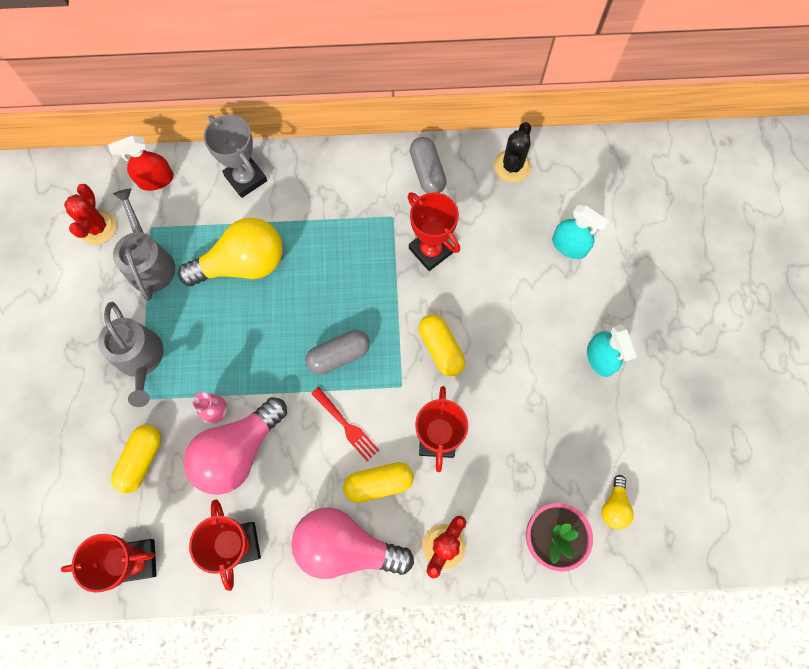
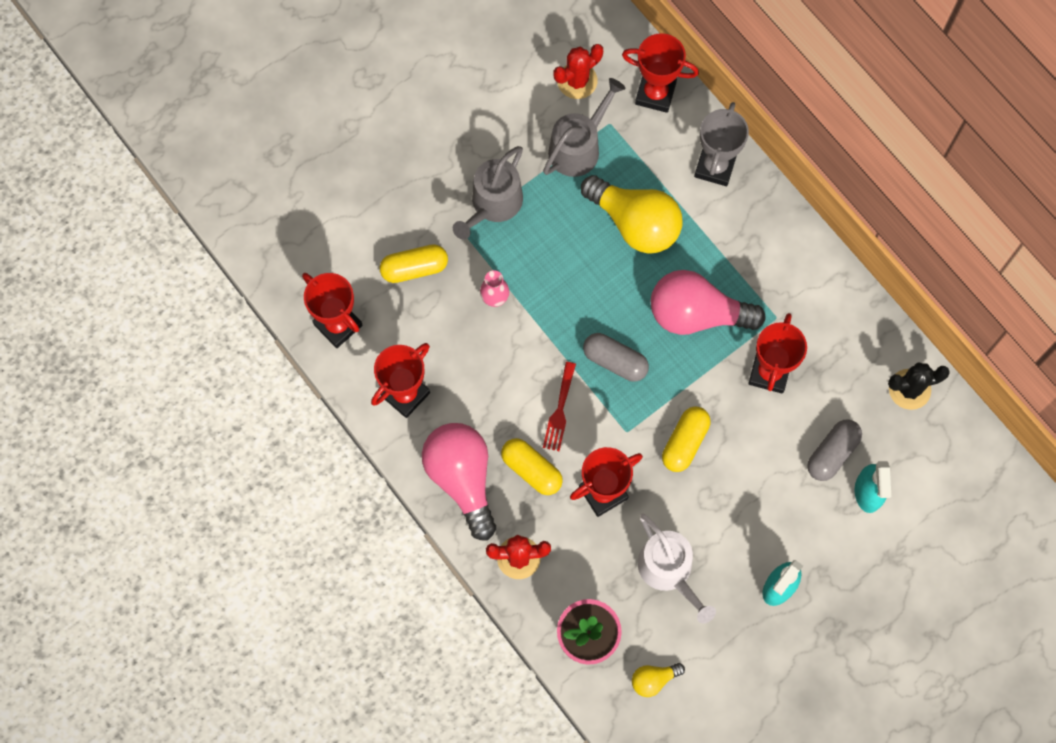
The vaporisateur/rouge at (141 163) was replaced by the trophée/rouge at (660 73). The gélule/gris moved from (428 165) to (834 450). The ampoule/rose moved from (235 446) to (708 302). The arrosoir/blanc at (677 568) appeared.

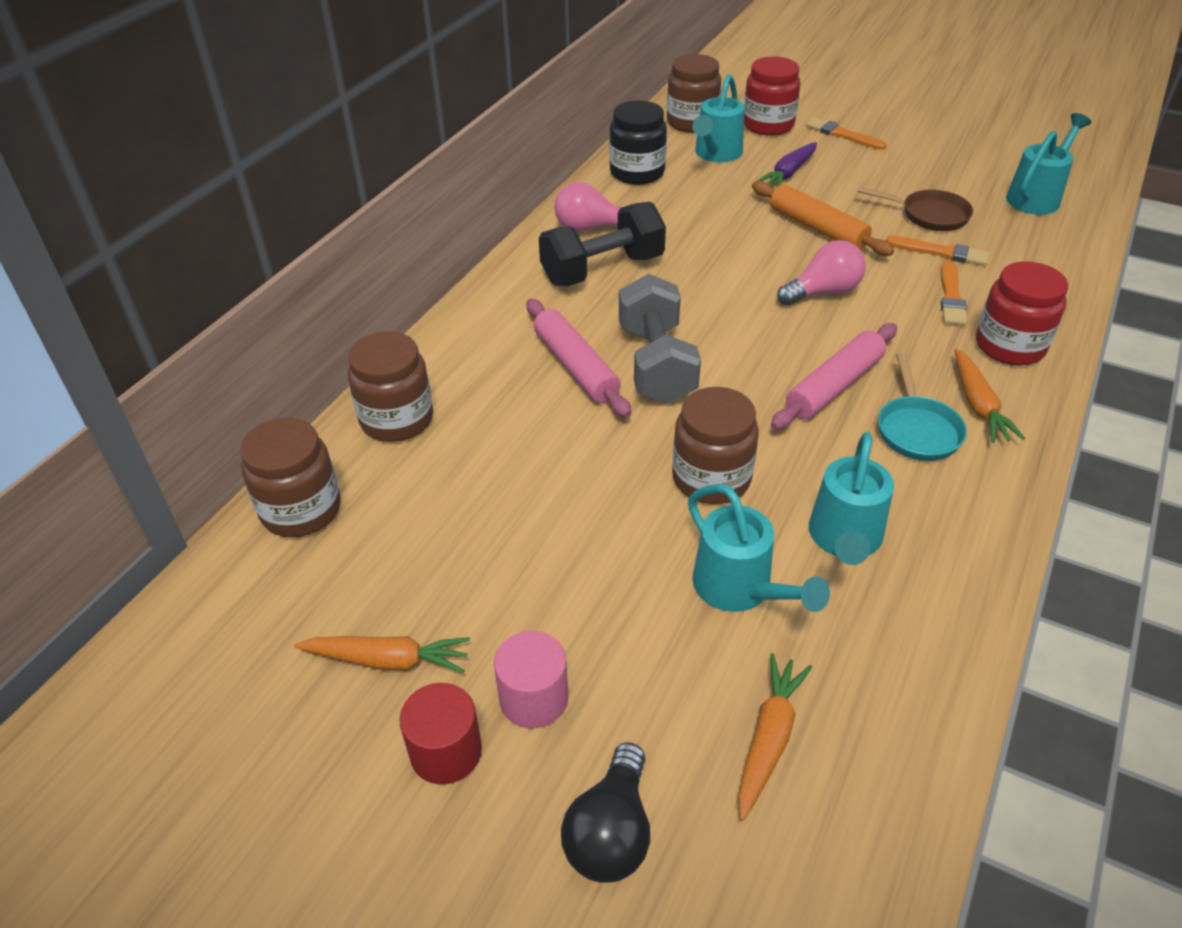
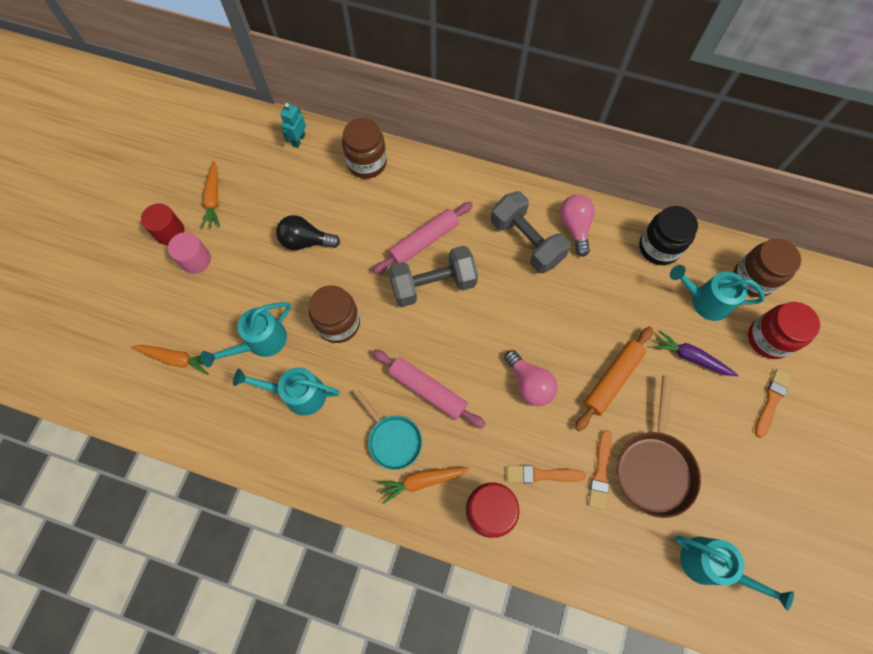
The poêle/marron at (915 209) changed to 1.51 times the size. The haltère/noir at (602 244) became the haltère/gris at (531 232). The poêle/turquoise at (922 407) turned 120 degrees counterclockwise. The bocal/marron at (290 477) was replaced by the robot/turquoise at (293 125). The ampoule/noir moved from (605 812) to (308 232).

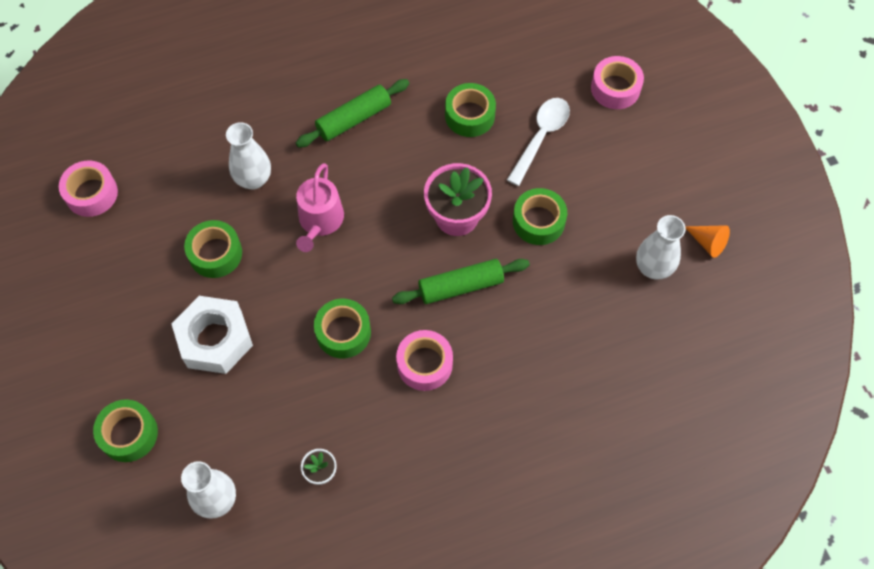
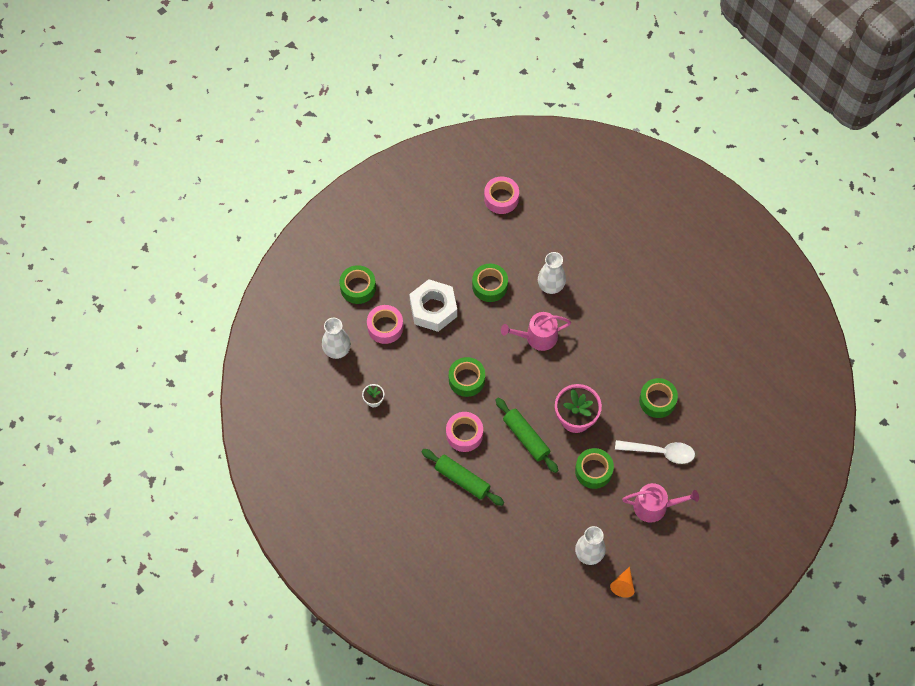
The ruban adhésif/rose moved from (617 82) to (385 324). The rouleau à pâtisserie/vert moved from (352 113) to (462 477). The arrosoir/rose at (660 503) appeared.

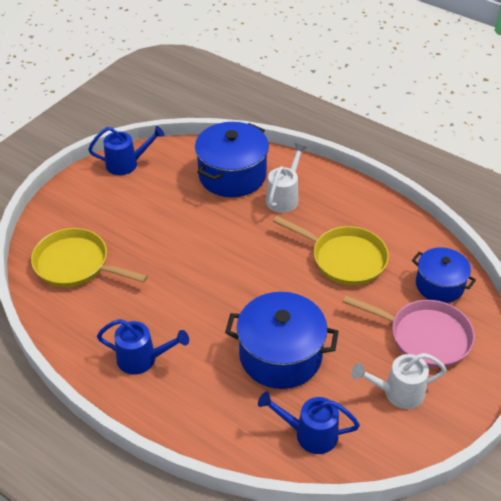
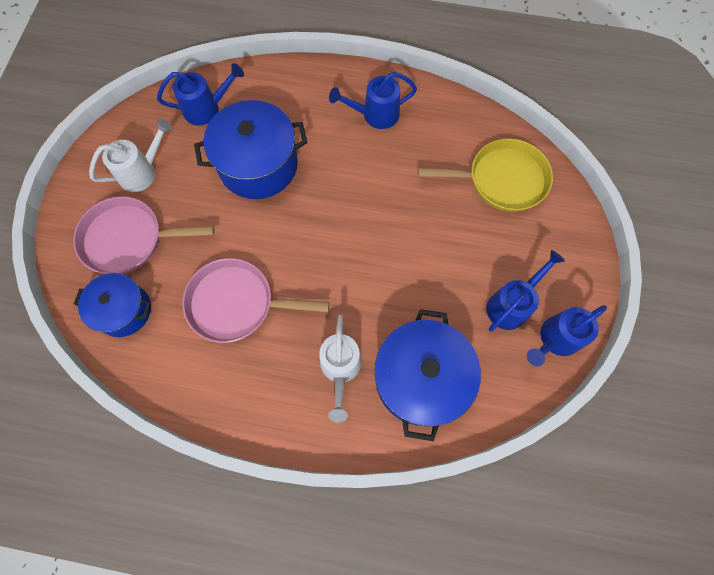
The poêle/jaune at (331 250) became the poêle/rose at (255 300). The arrosoir/bleu at (525 291) appeared.

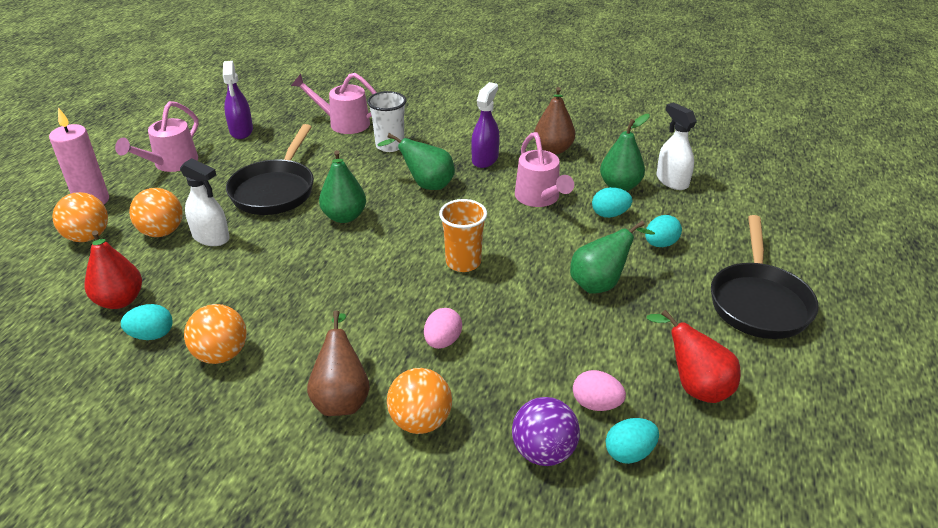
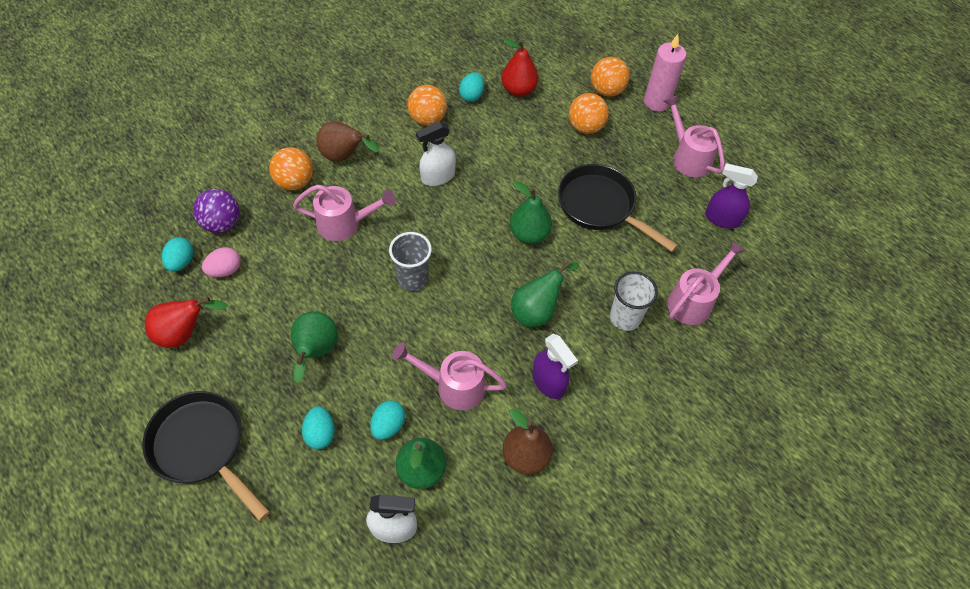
The vaporisateur/blanc moved from (204 202) to (436 154). The gobelet/orange at (463 235) became the gobelet/gris at (410 261). The œuf/rose at (443 328) was replaced by the arrosoir/rose at (344 212).

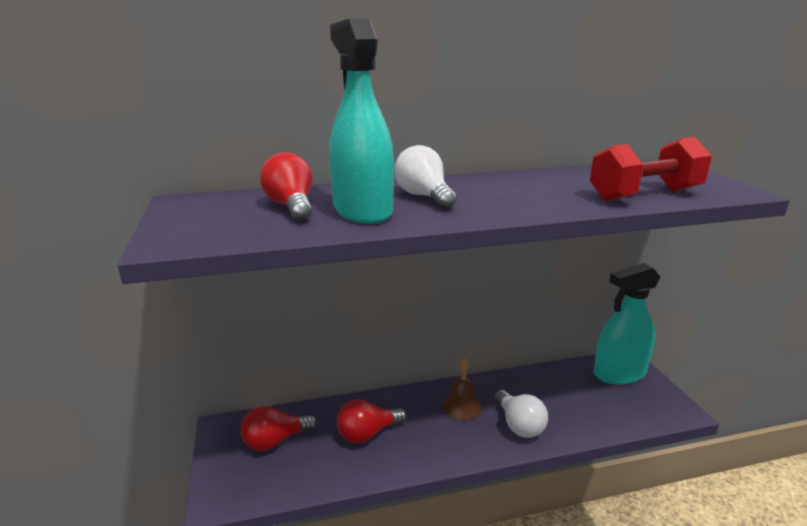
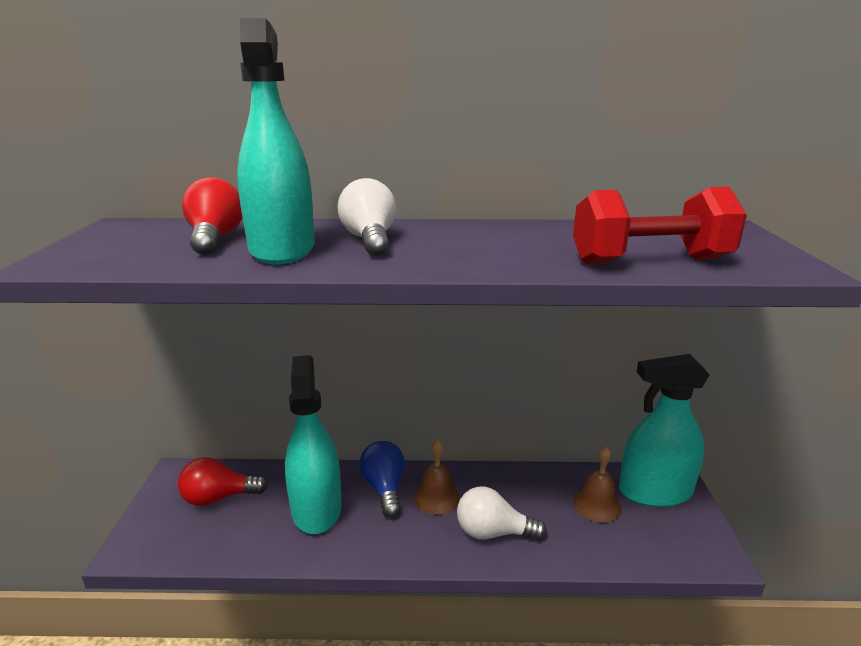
The ampoule/blanc at (521 414) turned 105 degrees clockwise. The ampoule/rouge at (372 421) was replaced by the vaporisateur/turquoise at (313 444). The ampoule/bleu at (382 479) appeared. The cloche/marron at (597 485) appeared.

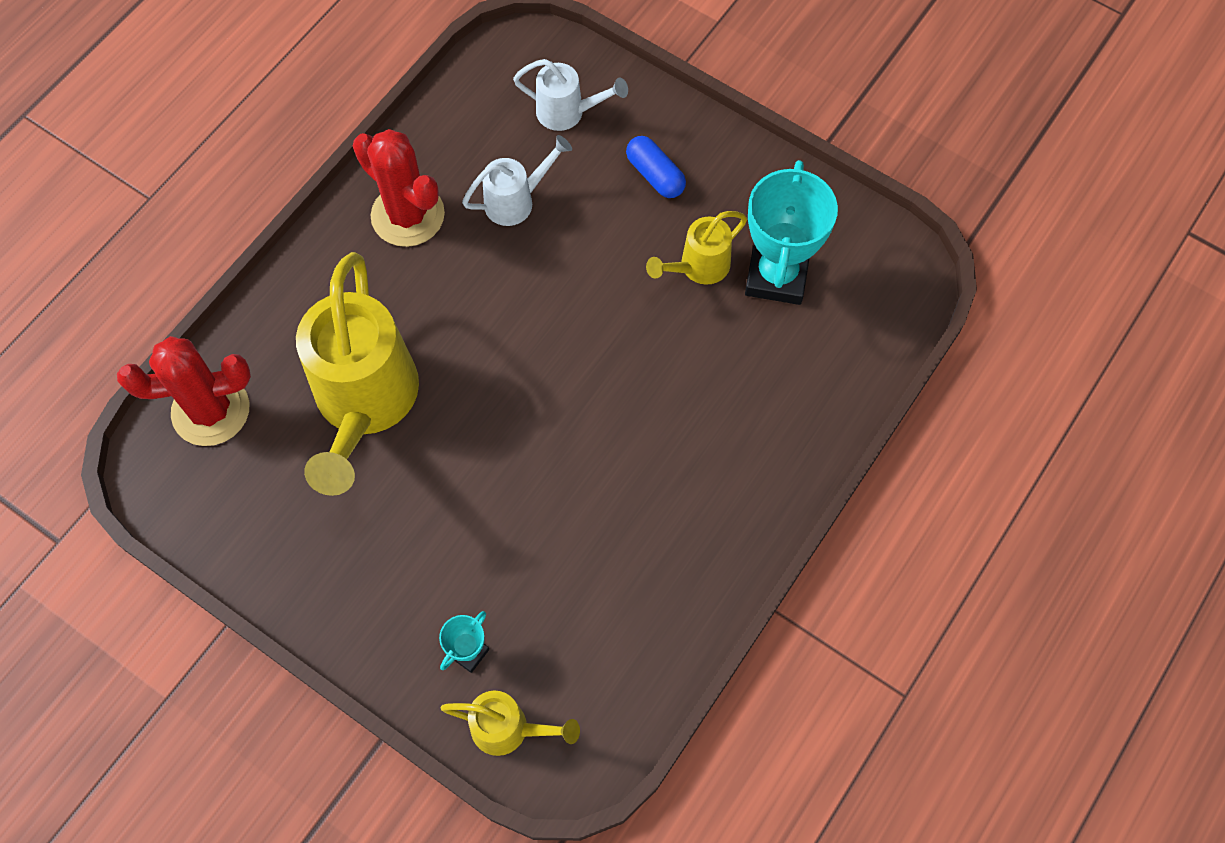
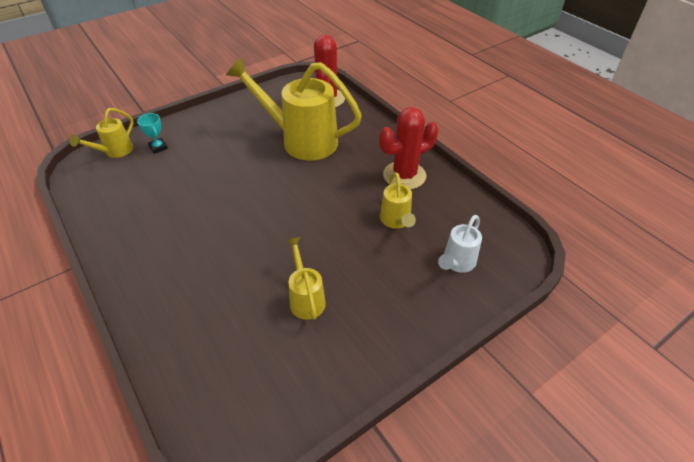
The arrosoir/blanc at (517 180) became the arrosoir/jaune at (398 200). The gélule/bleu at (656 167) disappeared. The trophée/turquoise at (791 232) disappeared.

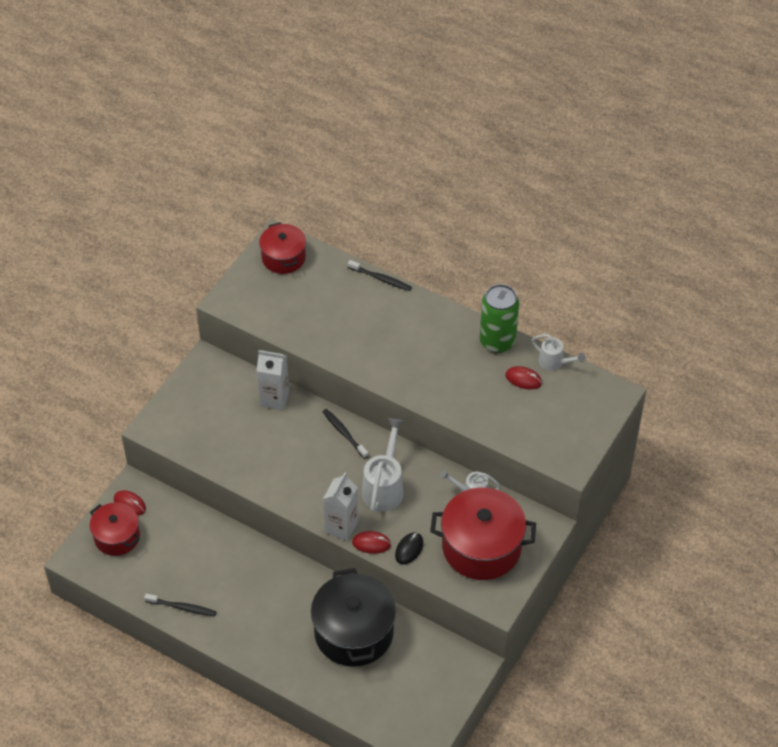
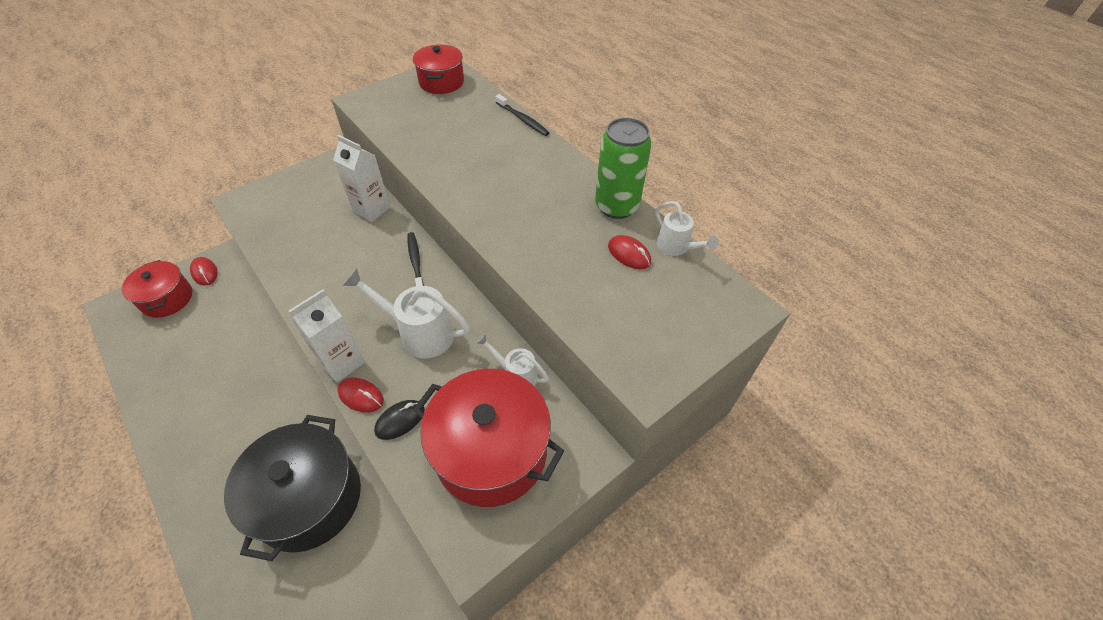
The arrosoir/blanc at (383 465) turned 105 degrees counterclockwise. The brosse à dents/noir at (180 604) disappeared.

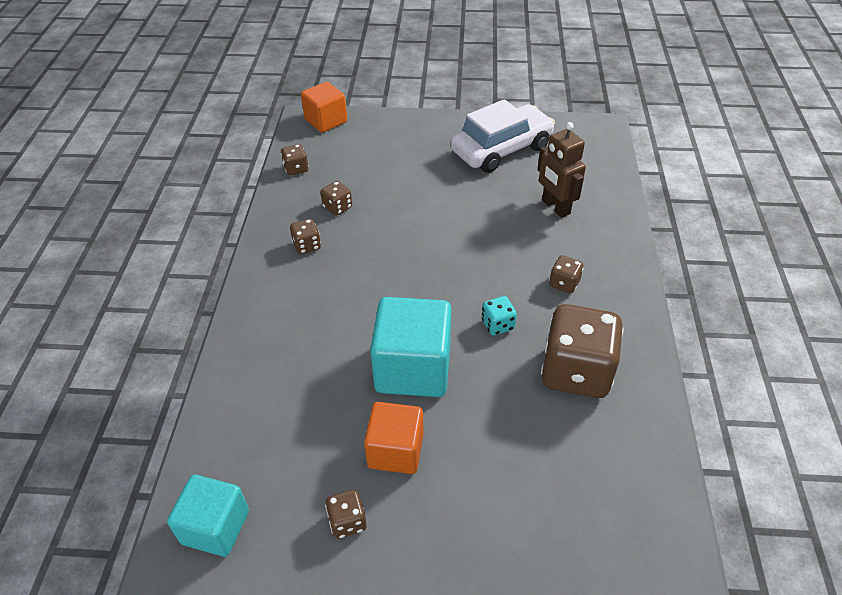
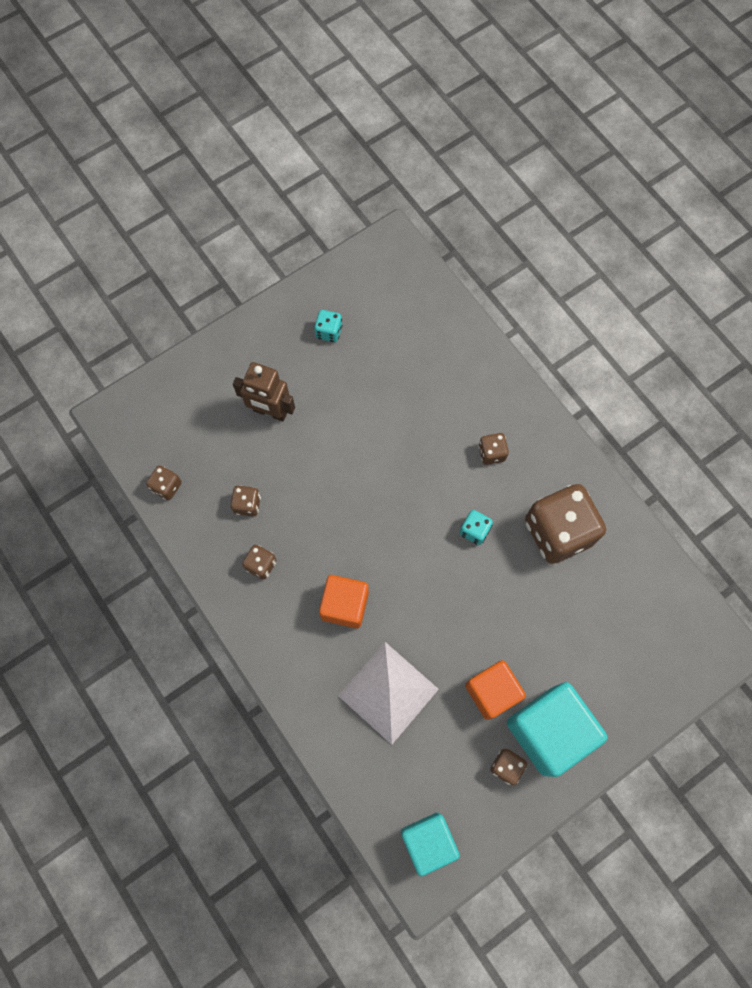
The cube/orange moved from (324 107) to (344 602). The voiture/blanc at (503 136) was replaced by the dé/turquoise at (328 326). The robot/marron moved from (561 170) to (264 391). The cube/turquoise moved from (410 347) to (557 729). The pyramide/blanc at (388 693) appeared.

